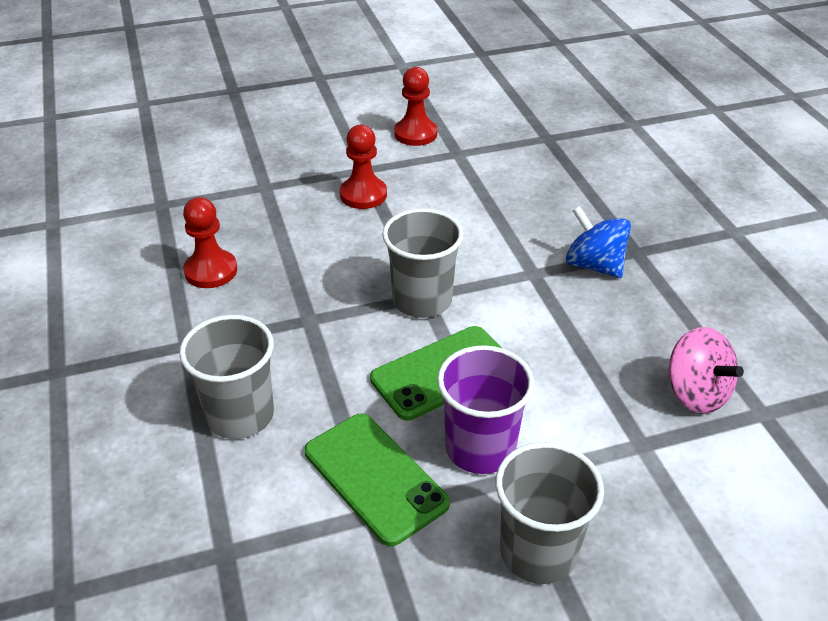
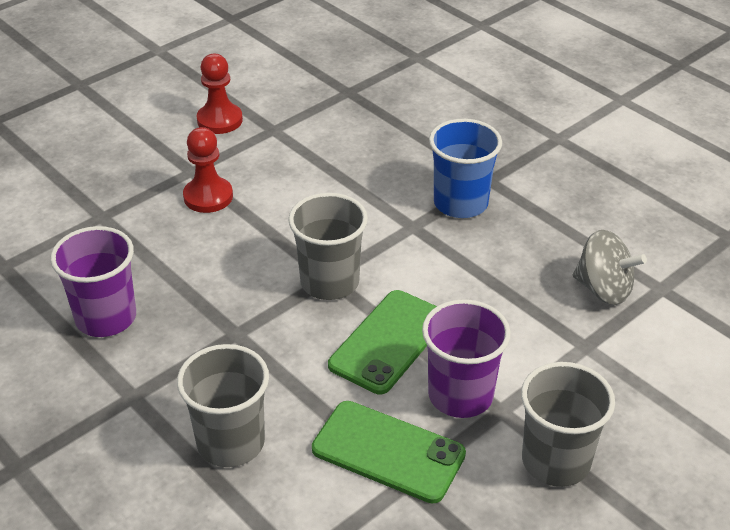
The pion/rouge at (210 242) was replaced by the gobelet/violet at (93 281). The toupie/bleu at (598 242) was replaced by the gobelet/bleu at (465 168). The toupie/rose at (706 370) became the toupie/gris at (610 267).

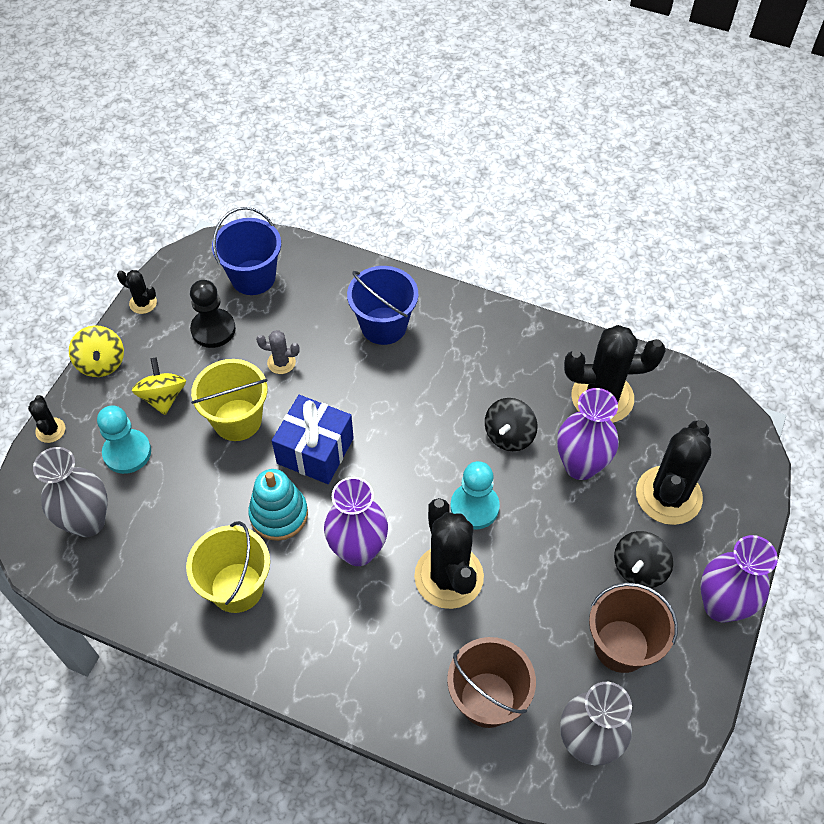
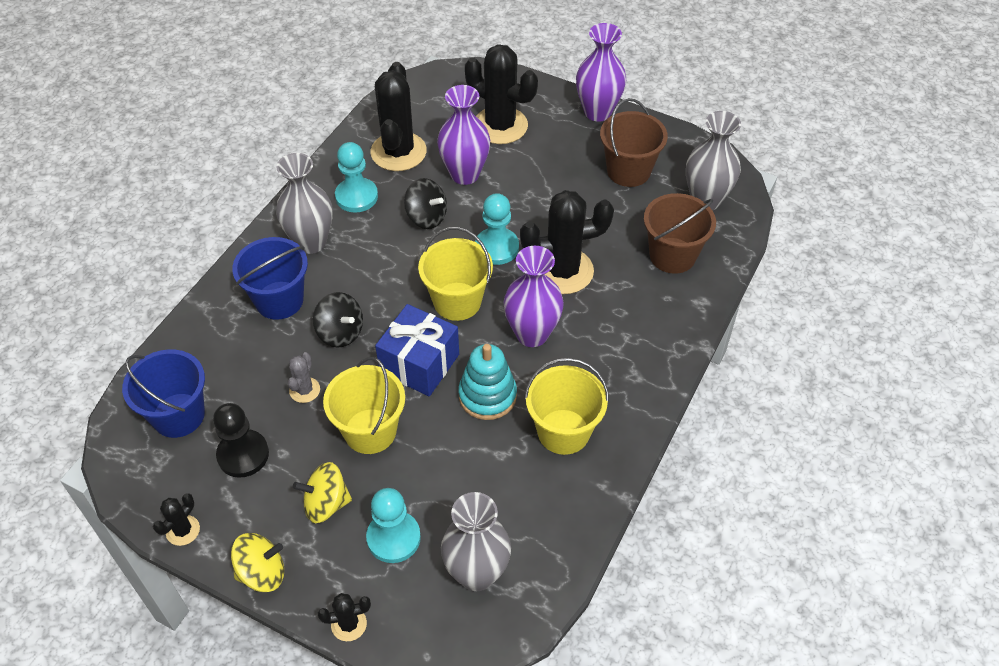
The toupie/noir moved from (643 559) to (338 320). The pion/turquoise at (356 177) appeared. The vase/gris at (304 203) appeared. The seau/jaune at (455 274) appeared.

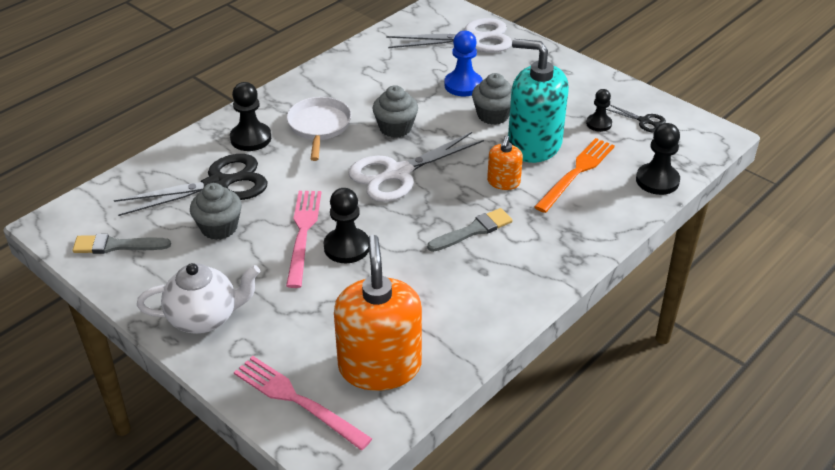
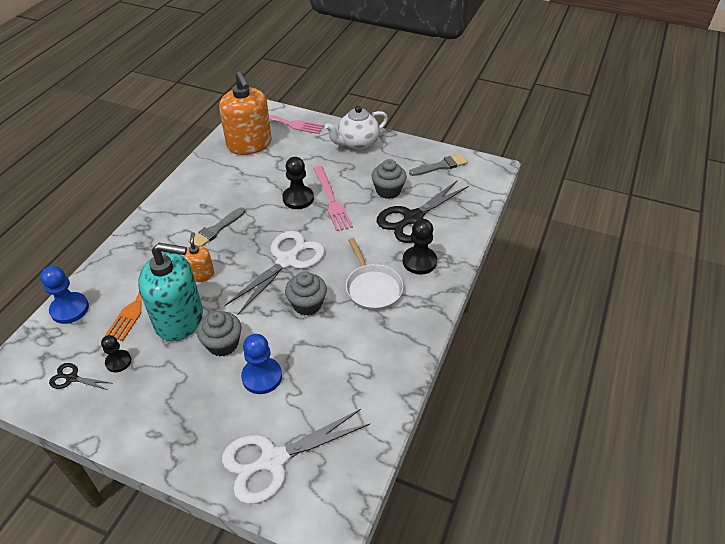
The pion/noir at (658 159) became the pion/bleu at (64 295).

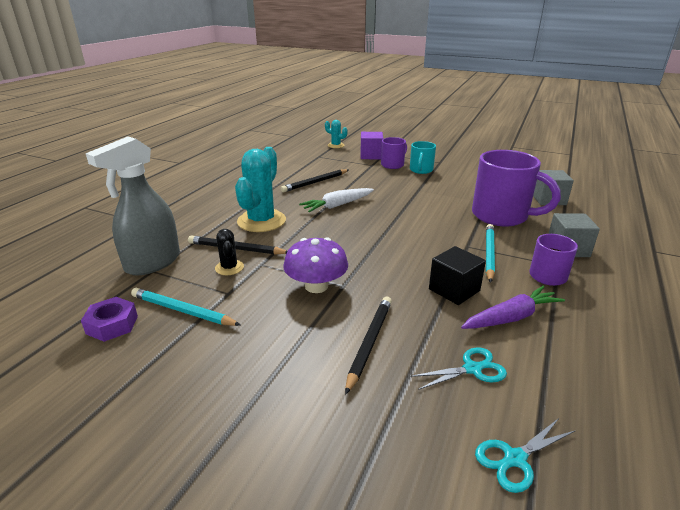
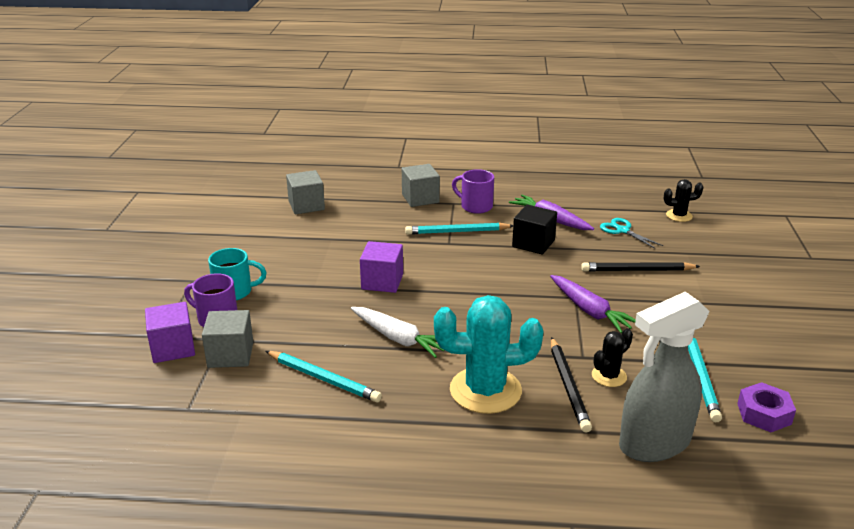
The cactus/turquoise at (336 134) disappeared. The vaporisateur/gris at (133 206) turned 135 degrees clockwise. The tasse/violet at (516 188) disappeared. The crayon/noir at (314 180) became the crayon/turquoise at (324 376). The champignon/violet at (315 265) was replaced by the carotte/violet at (593 304). The ciseaux/turquoise at (525 455) was replaced by the cactus/noir at (683 200). The cube/violet at (381 267) appeared. The cube/gris at (227 339) appeared.

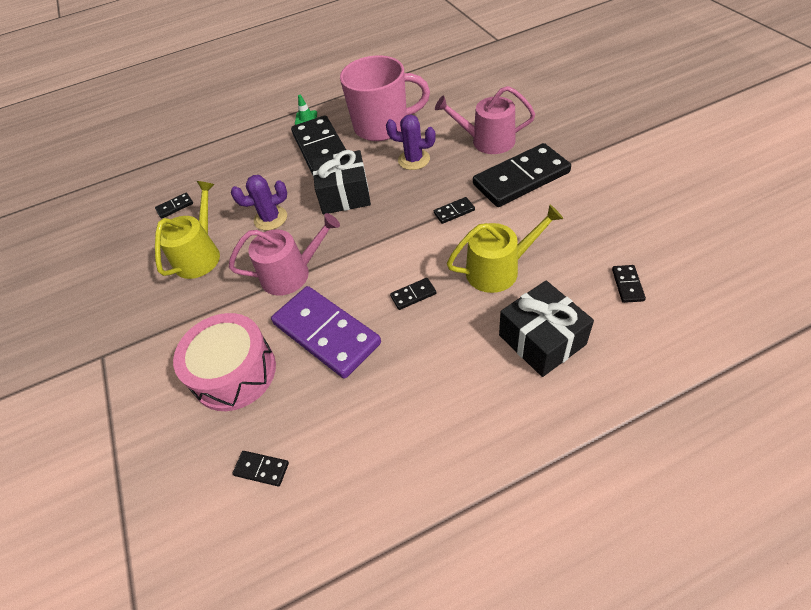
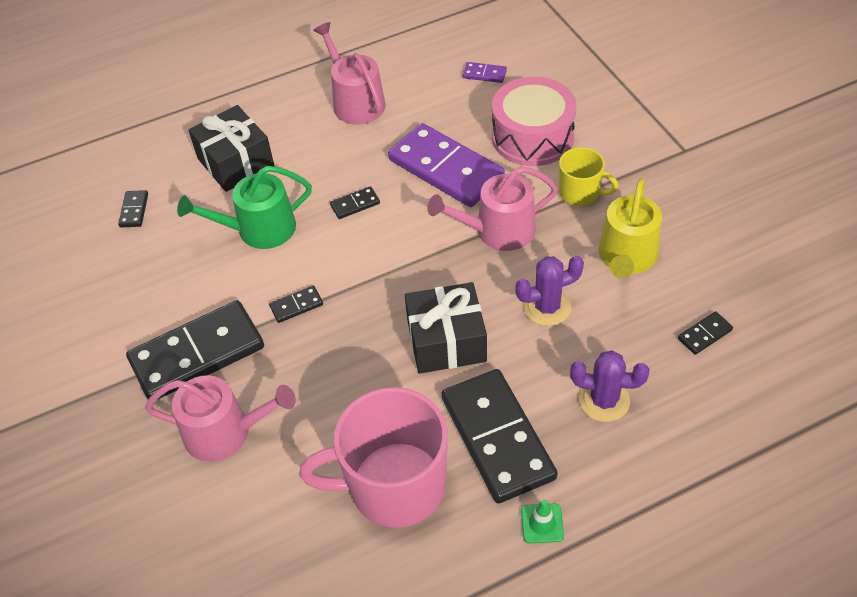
The cactus/violet moved from (411 142) to (609 386). The arrosoir/jaune at (505 249) became the arrosoir/vert at (244 207). The domino/noir at (260 468) became the domino/violet at (485 72). The arrosoir/rose at (349 73) appeared. The tasse/jaune at (589 176) appeared.

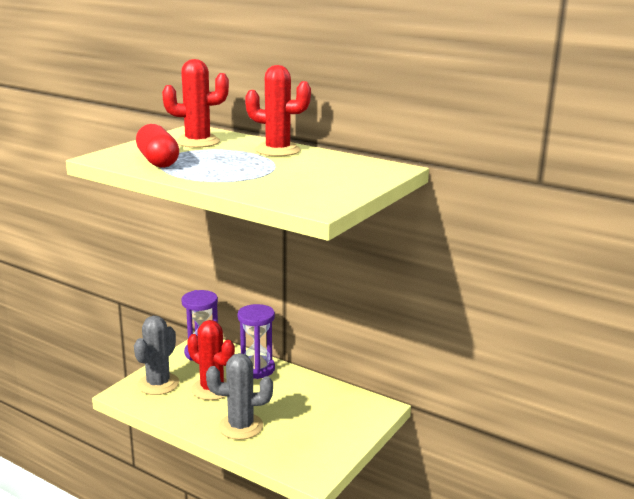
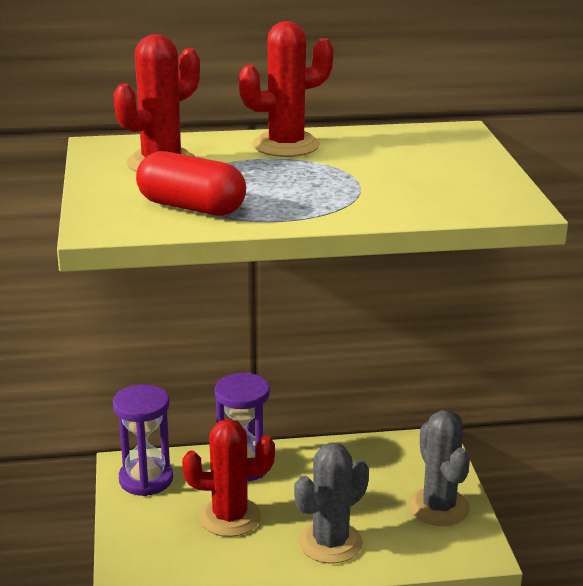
The cactus/gris moved from (156 355) to (439 468).

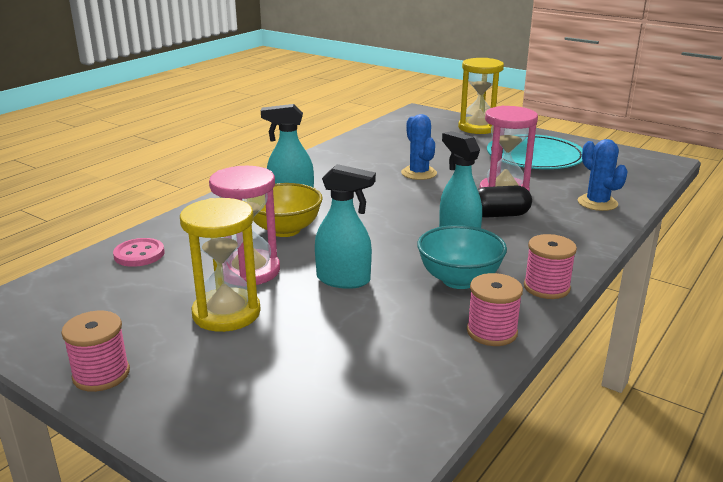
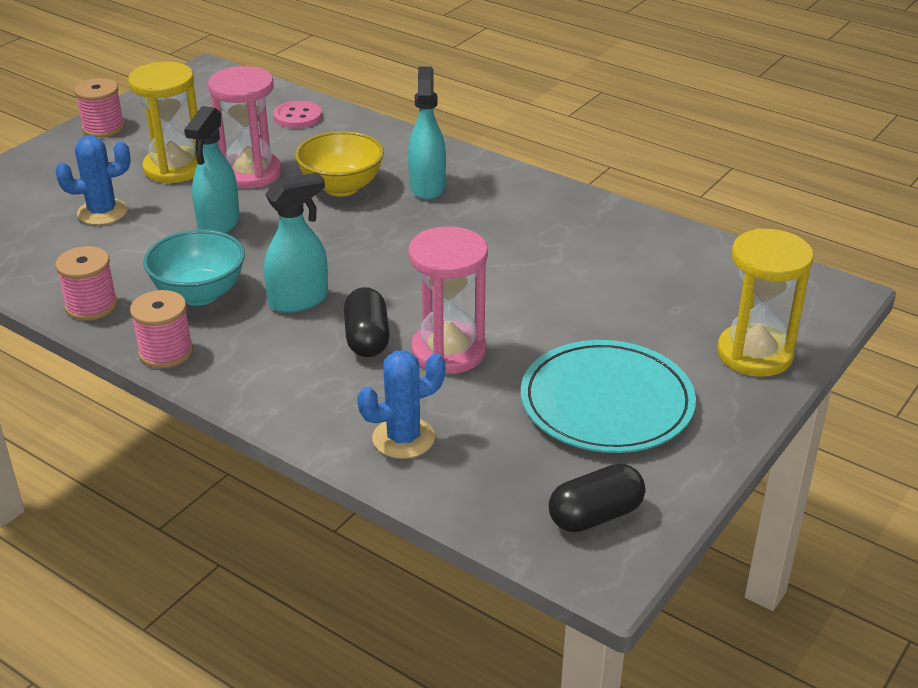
The cactus/bleu moved from (419 147) to (93 180). The gélule/noir at (597 498) appeared.

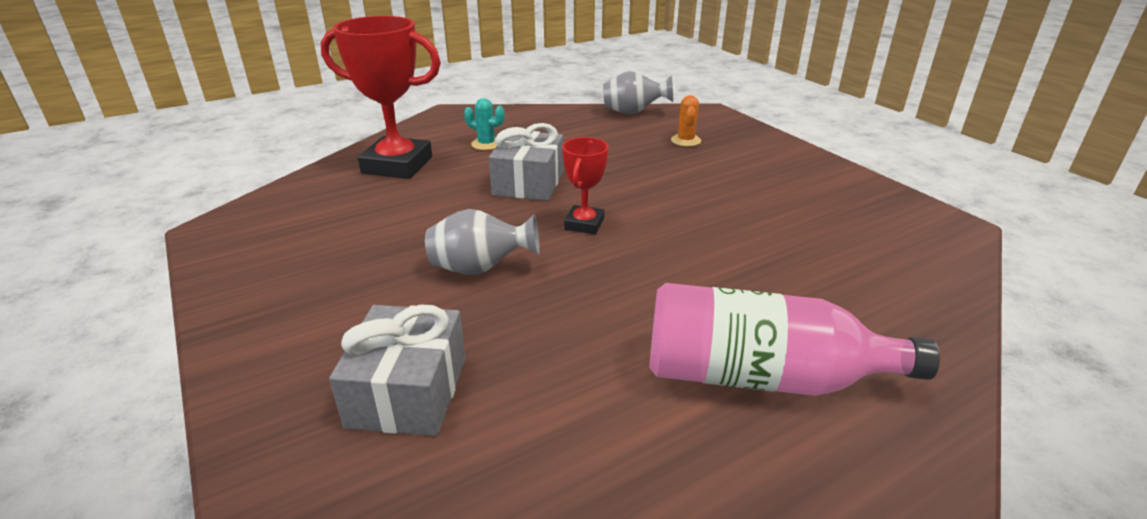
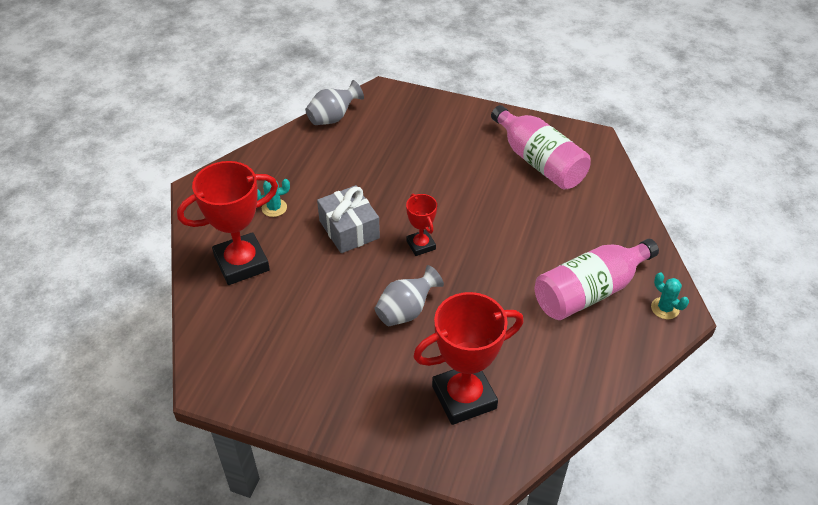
The cactus/orange at (686 121) disappeared. The cadeau/gris at (397 370) was replaced by the trophée/rouge at (468 358). The bouteille/rose at (541 147) appeared. The cactus/turquoise at (670 295) appeared.

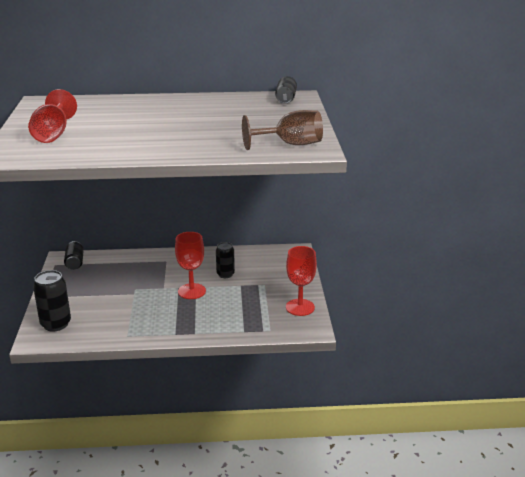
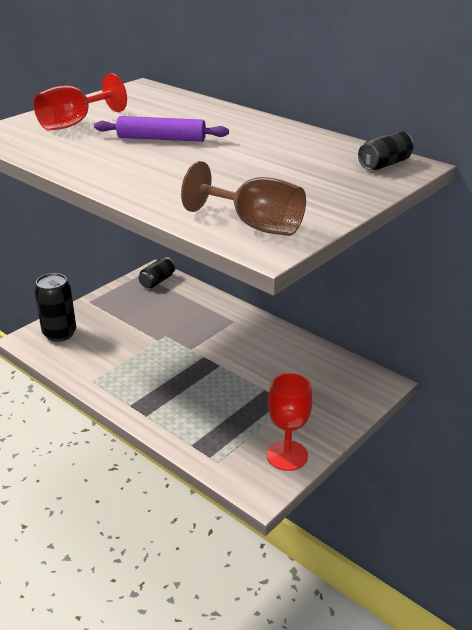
The verre à pied/rouge at (190 265) disappeared. The canette/noir at (225 260) disappeared. The rouleau à pâtisserie/violet at (161 129) appeared.

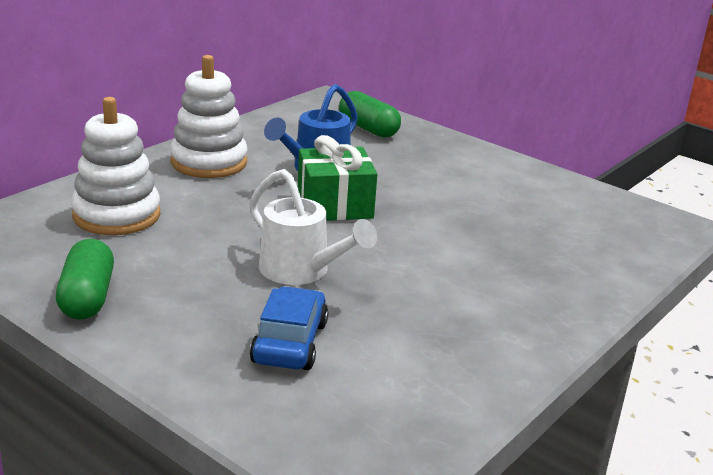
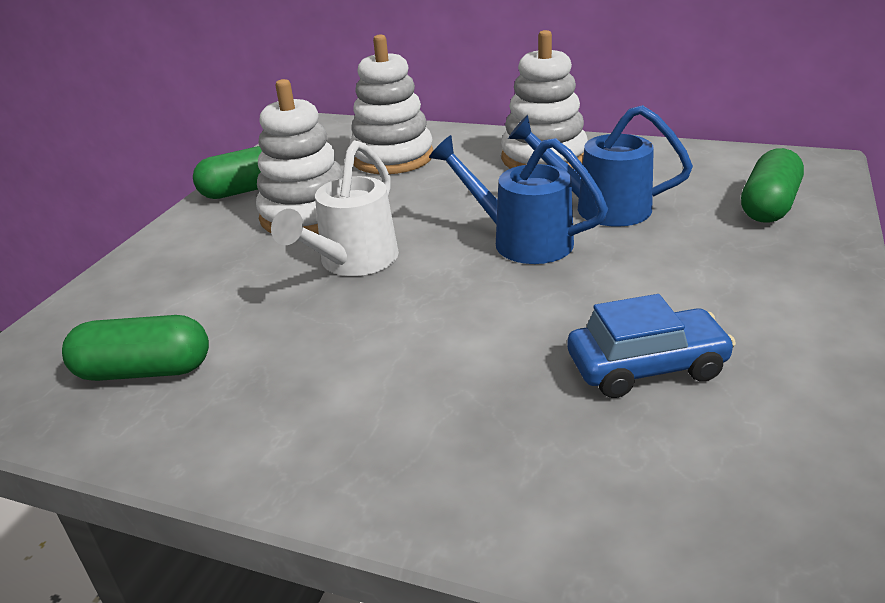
The cadeau/vert at (337 178) was replaced by the arrosoir/bleu at (518 199). The voiture/bleu moved from (289 328) to (651 346). The jouet à empiler/blanc at (299 156) appeared. The gélule/vert at (135 348) appeared.

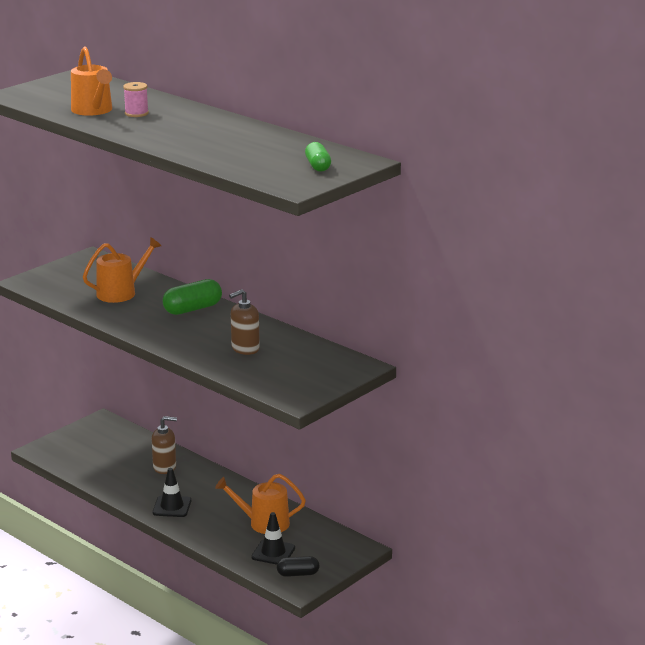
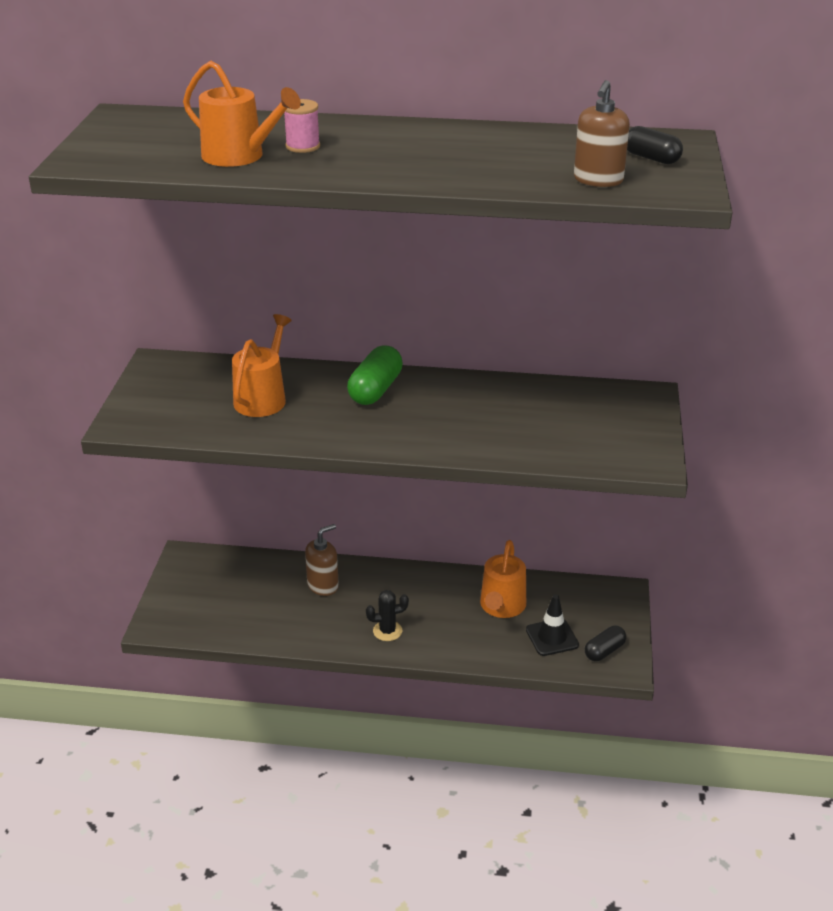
The gélule/vert at (318 157) became the gélule/noir at (655 145). The distributeur de savon/marron moved from (244 322) to (602 133). The cône de chantier/noir at (172 492) was replaced by the cactus/noir at (387 615). The arrosoir/orange at (260 504) turned 45 degrees counterclockwise.

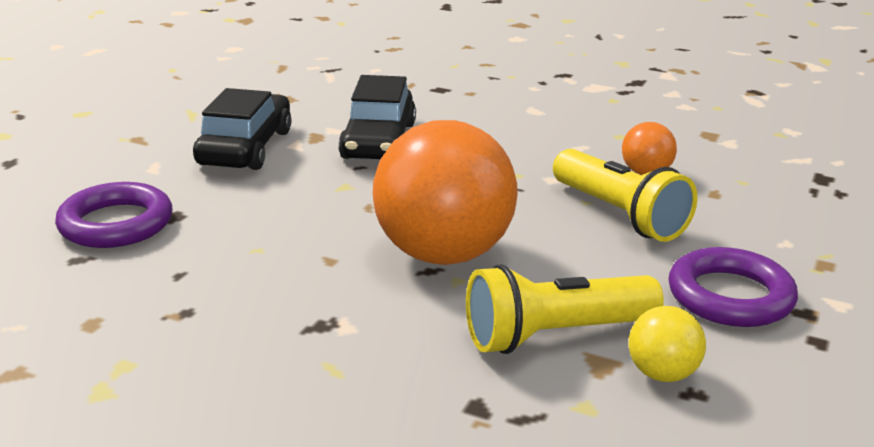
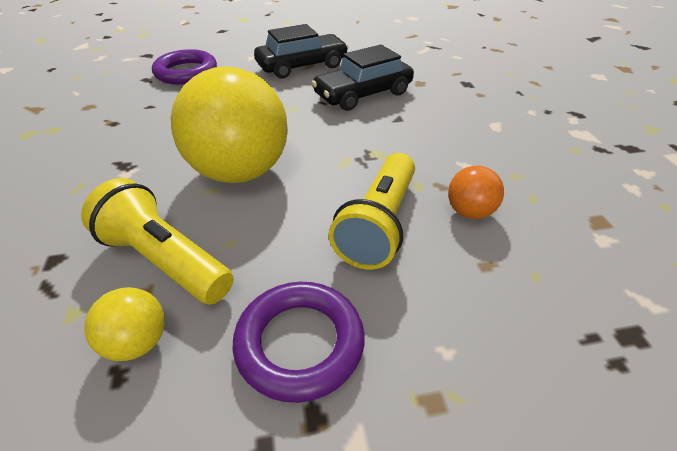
The balle/orange at (445 192) became the balle/jaune at (229 124).

